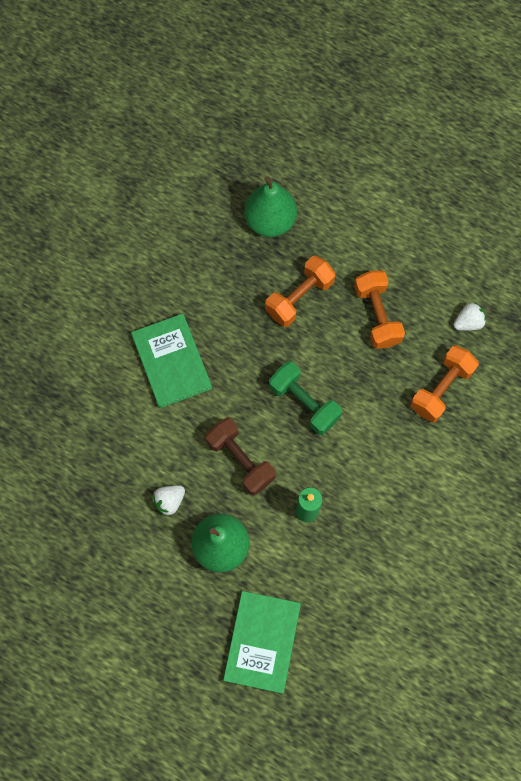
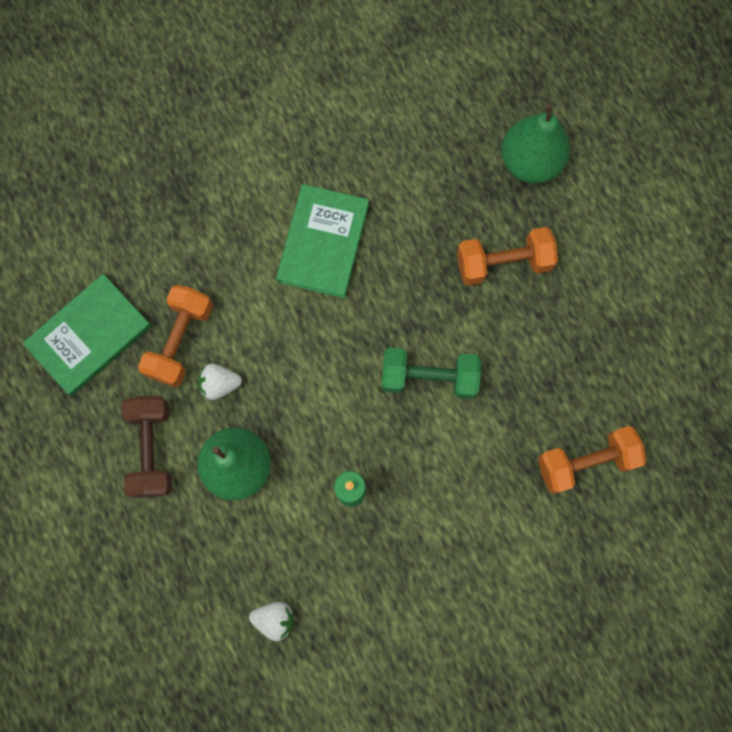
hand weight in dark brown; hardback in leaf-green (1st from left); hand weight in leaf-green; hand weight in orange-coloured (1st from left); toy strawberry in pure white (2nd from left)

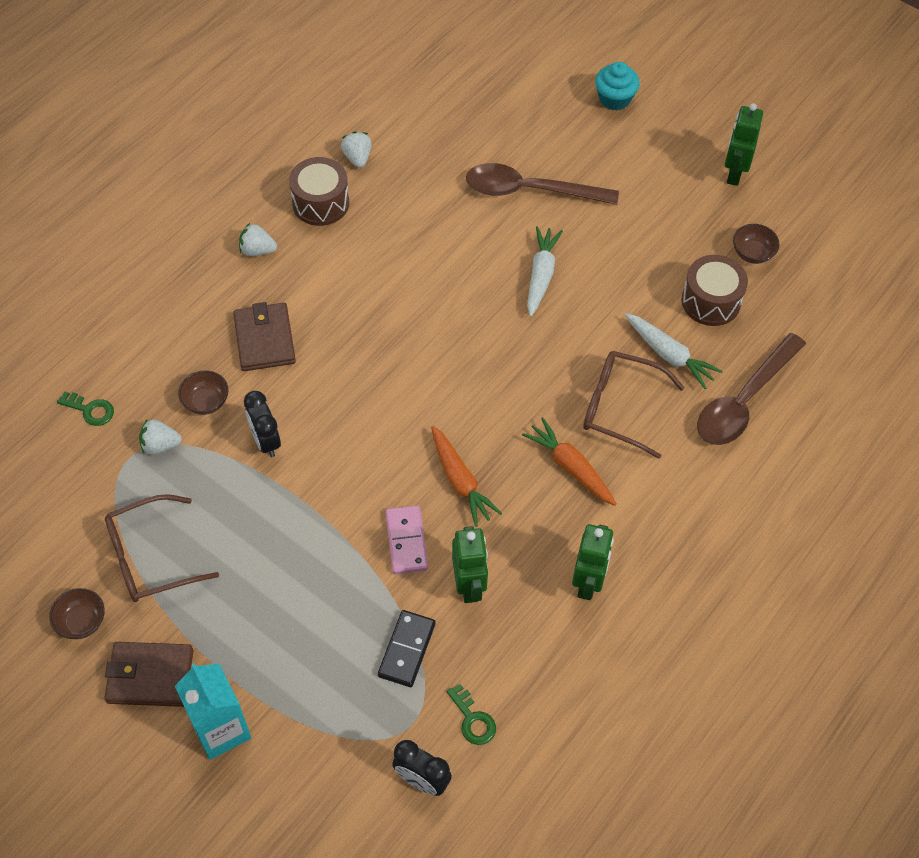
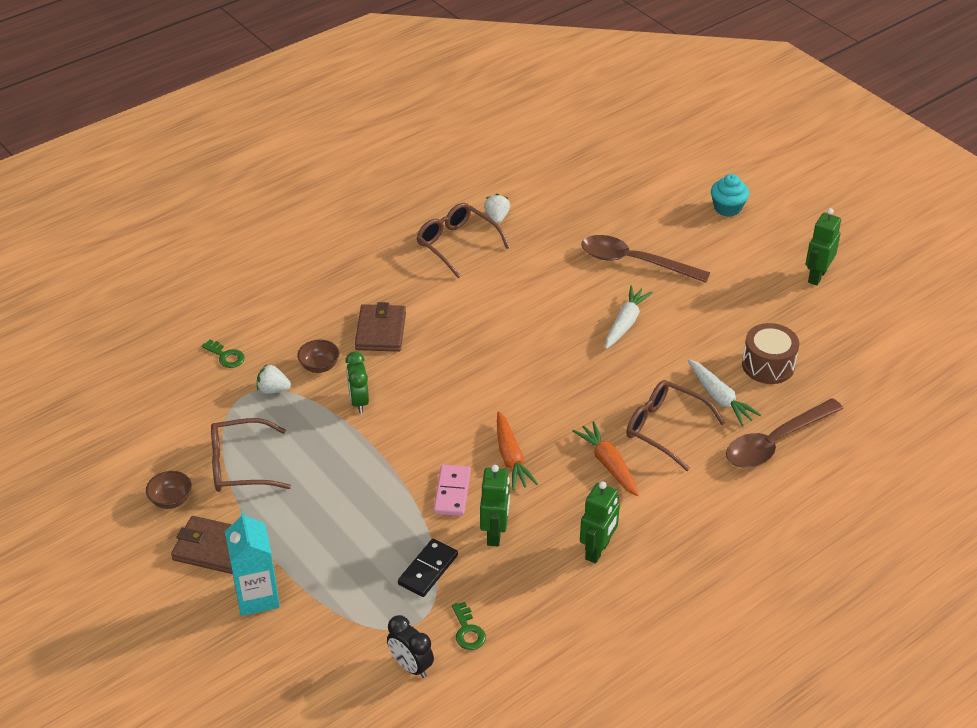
toy strawberry in pure white (2nd from left in the first image); clock in leaf-green; eyeglasses in dark brown (2nd from left); deep dish in dark brown (3rd from left in the first image)

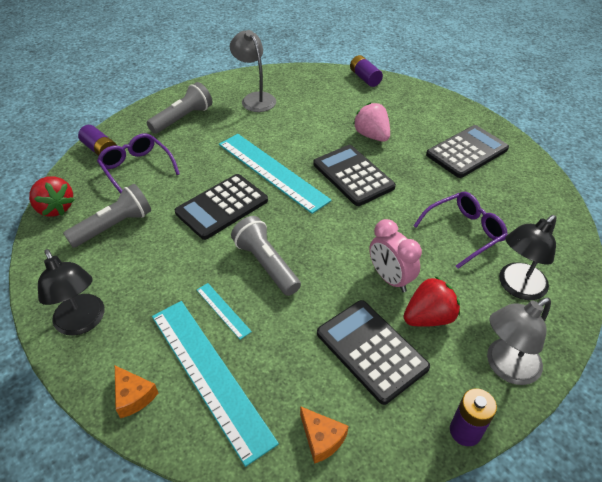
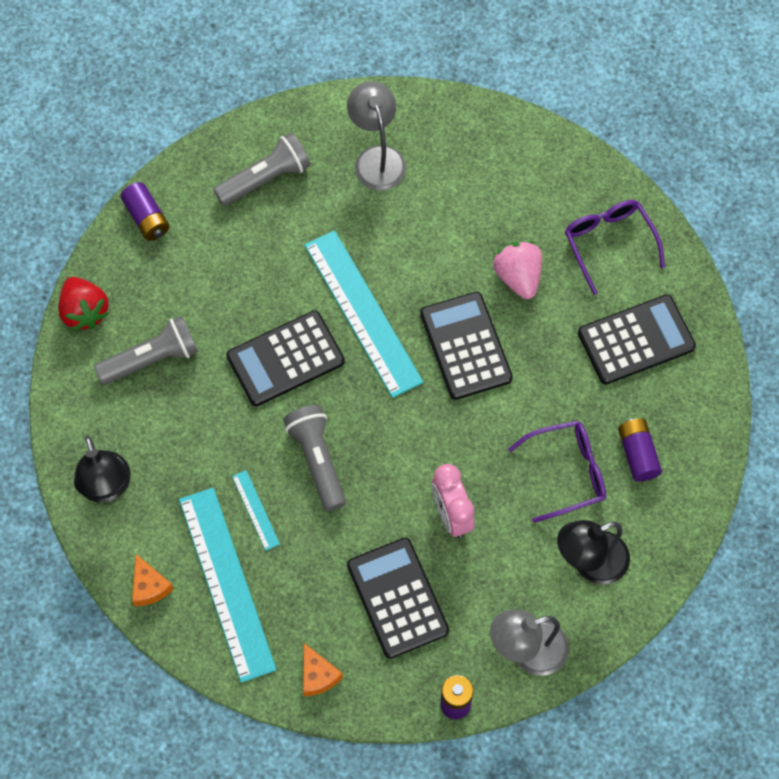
eyeglasses in purple (2nd from left); power cell in purple (3rd from left); toy strawberry in crimson (2nd from left in the first image)

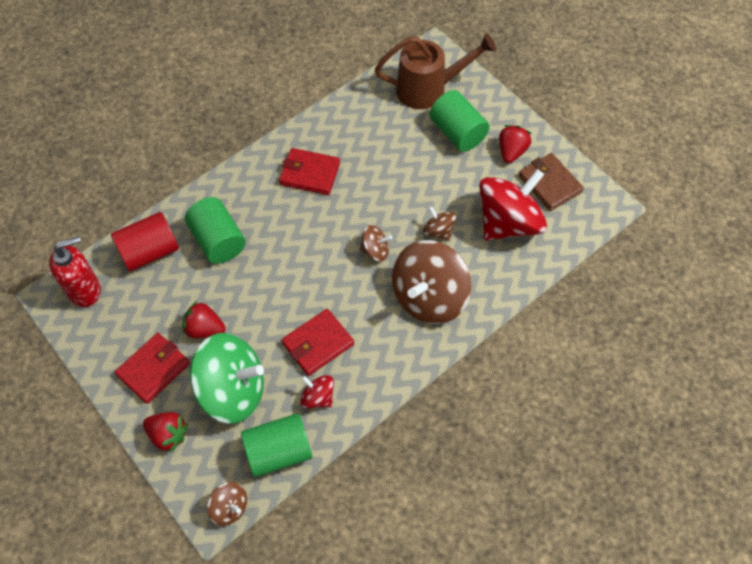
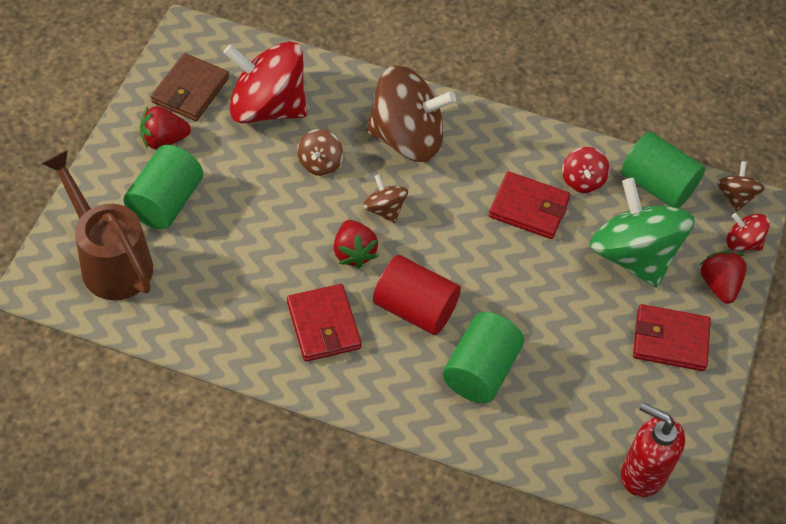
cylinder shape in crimson; toy strawberry in crimson (2nd from left); spinning top in crimson (3rd from left)

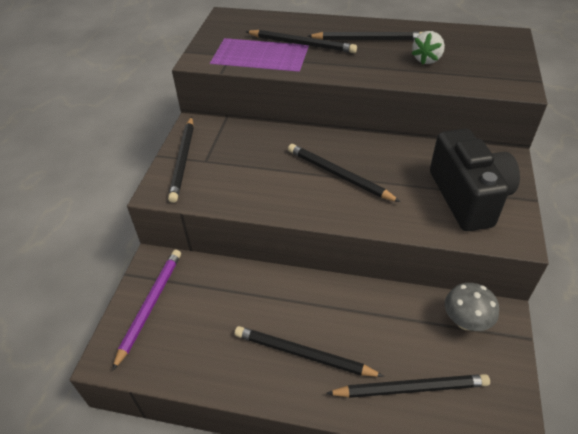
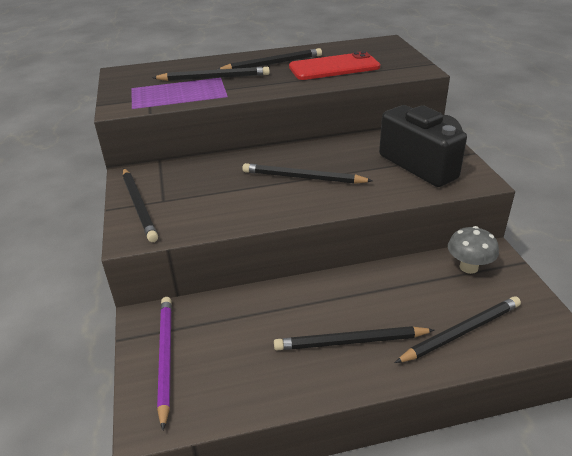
phone in crimson

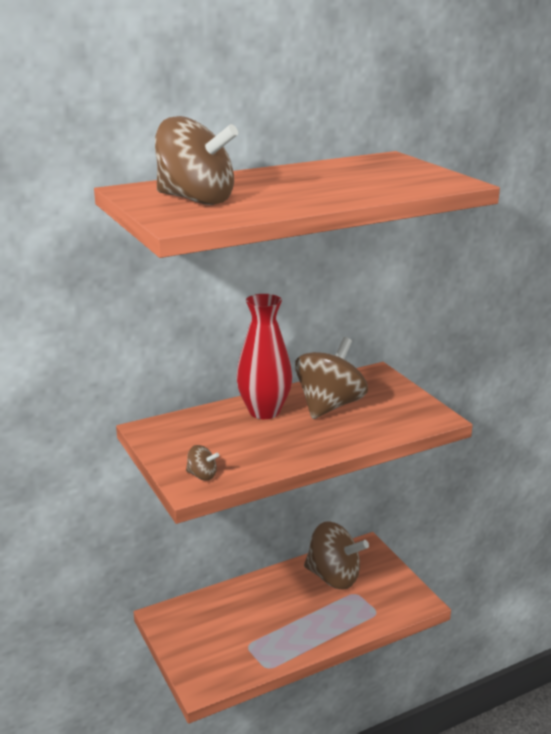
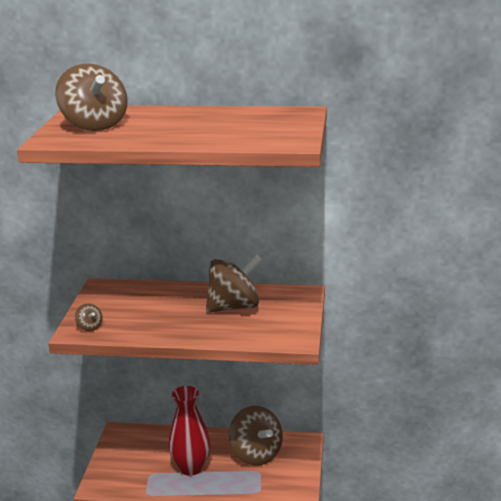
tall vase in crimson

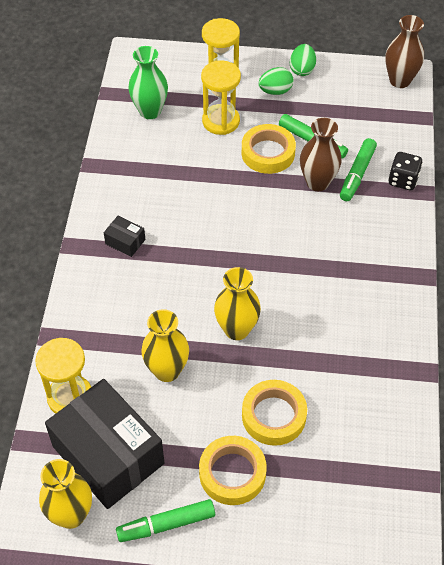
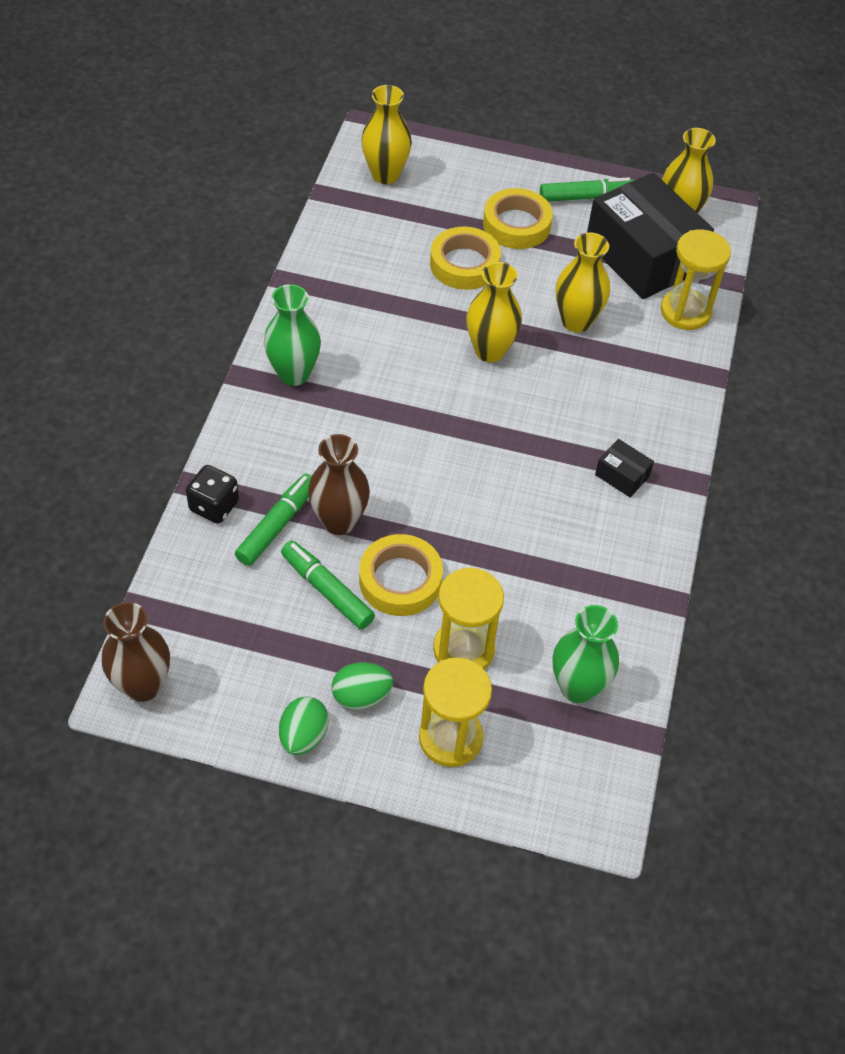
tall vase in leaf-green (1st from left); tall vase in yellow (1st from left)

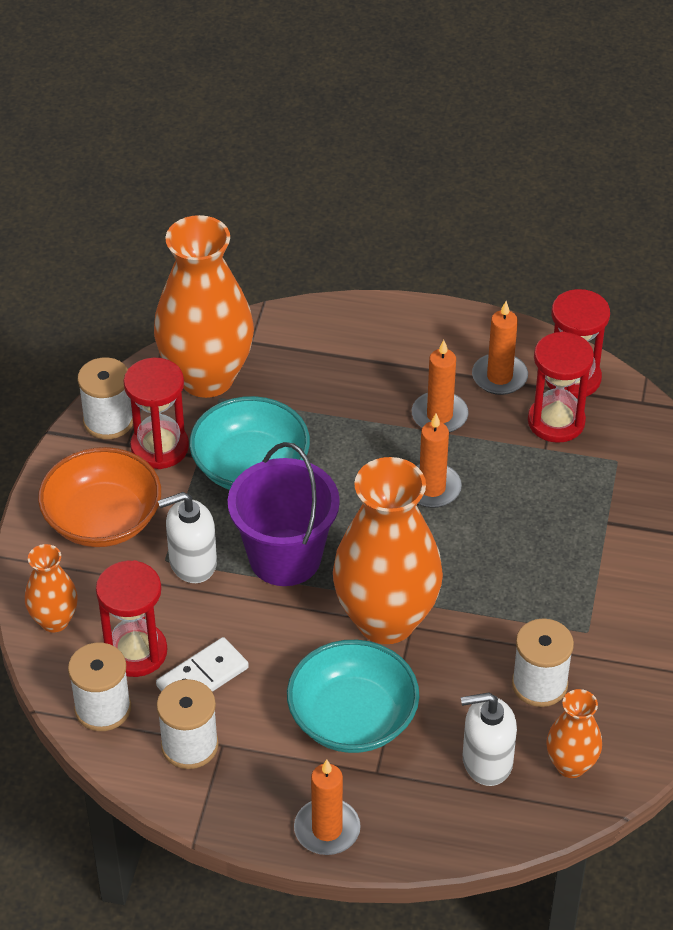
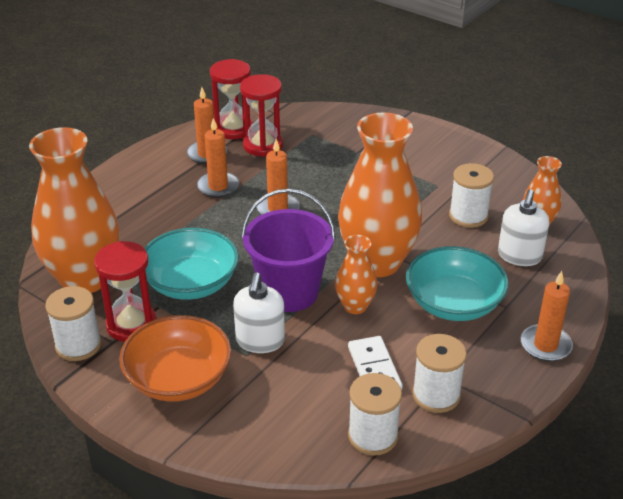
tall vase in orange-coloured (2nd from left); hourglass in crimson (1st from left in the first image)

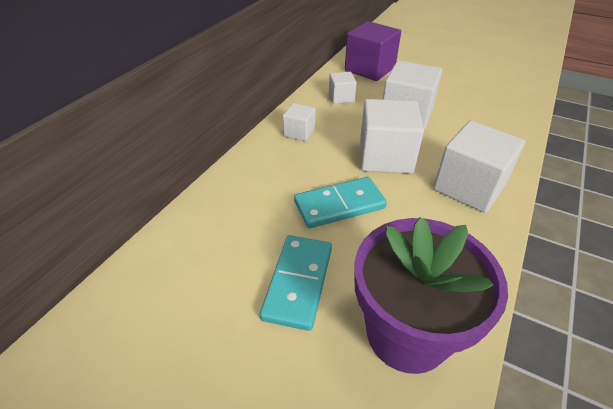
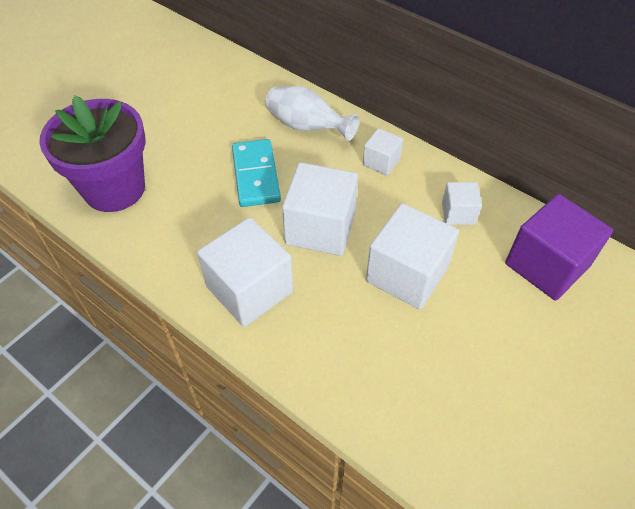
domino piece in aqua (1st from left in the first image); tall vase in pure white

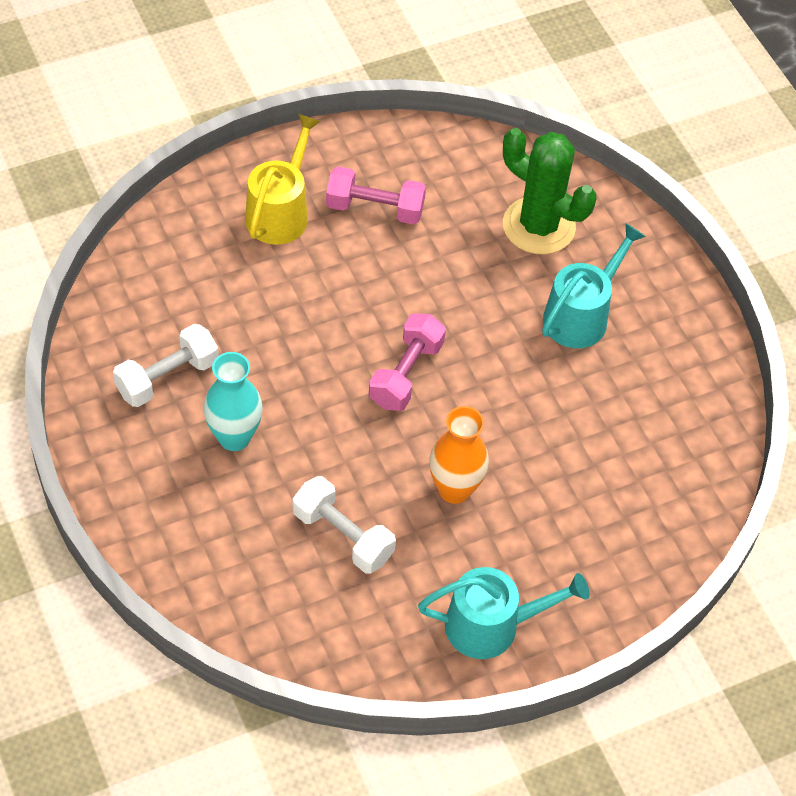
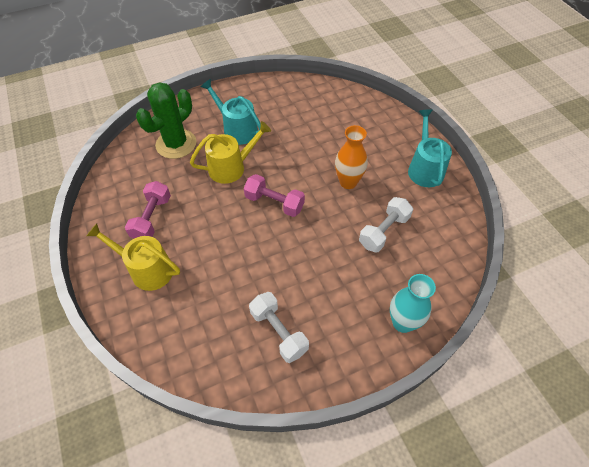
tall vase in aqua; watering can in yellow (2nd from left)

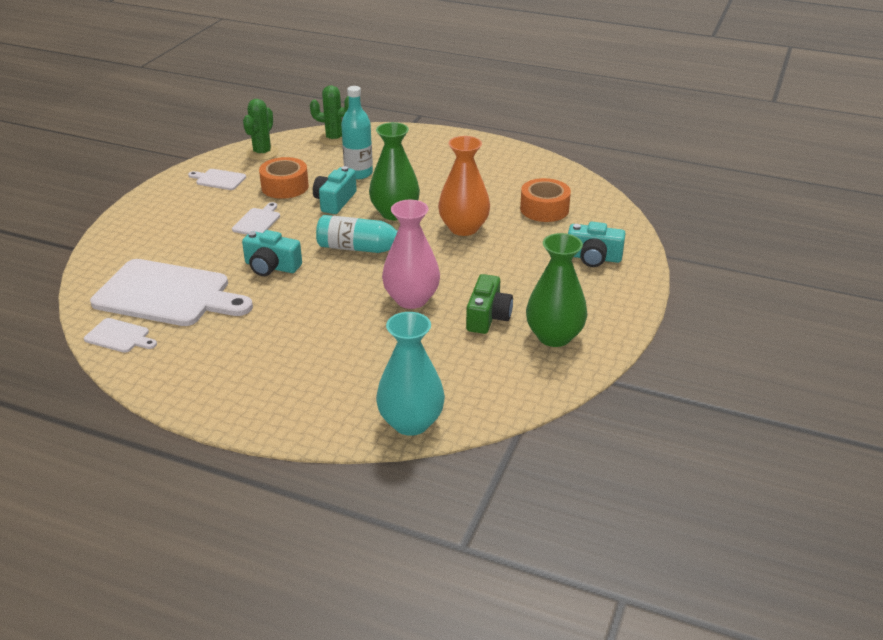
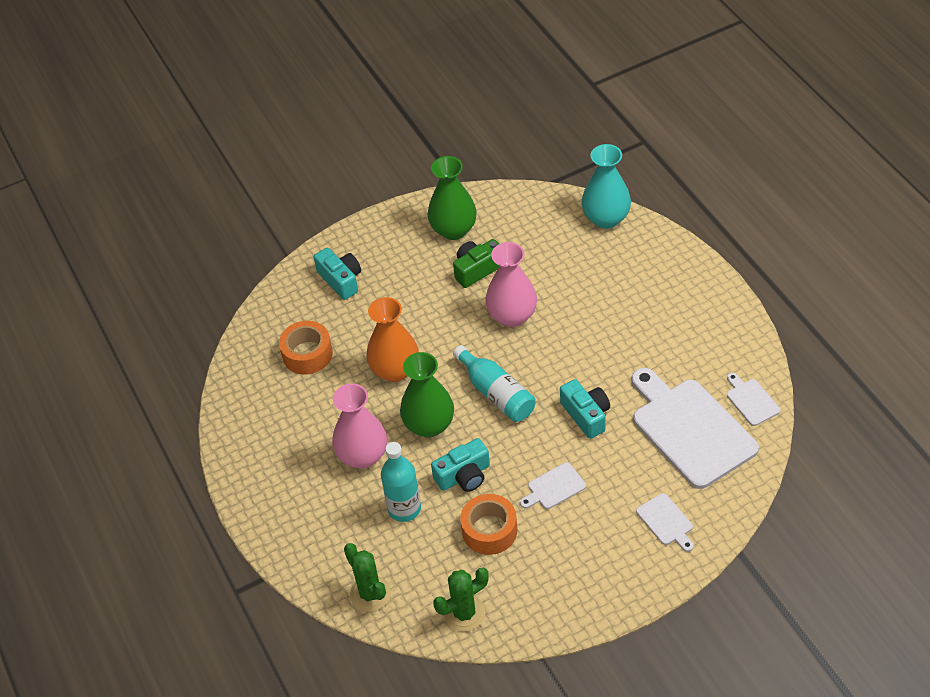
cutting board in pure white (2nd from left); tall vase in rosy (1st from left)

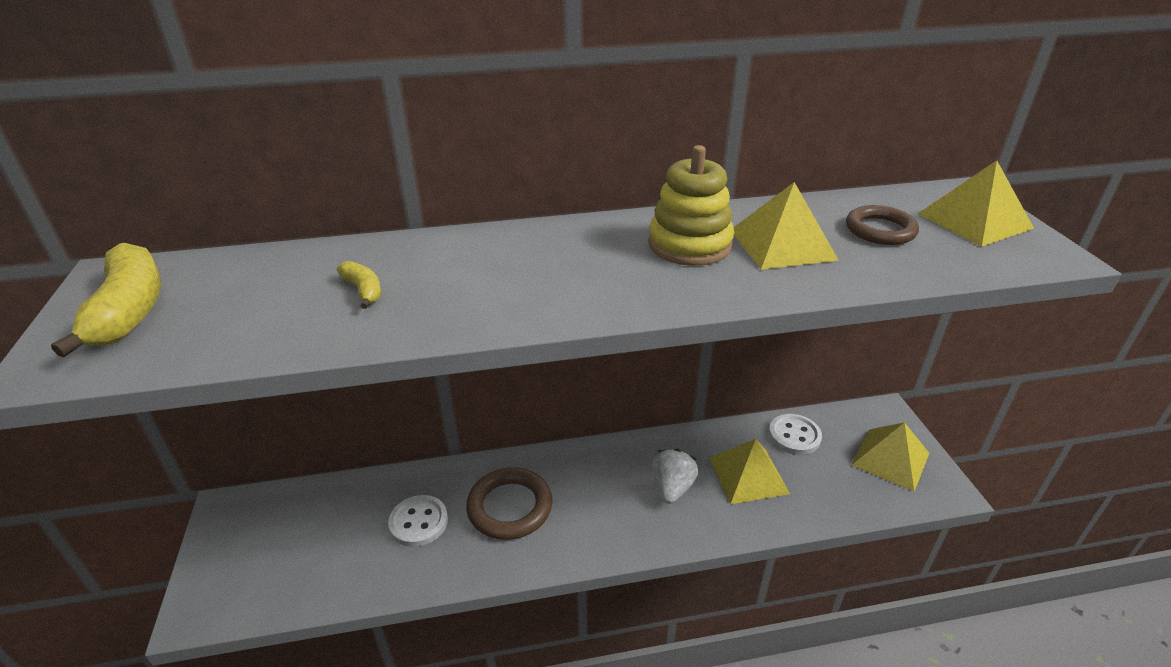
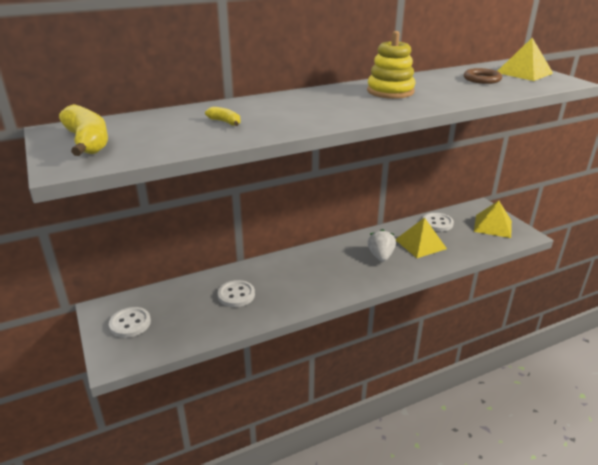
ring in dark brown (1st from left in the first image); pyramid in yellow (2nd from left in the first image); shirt button in pure white (1st from left)

